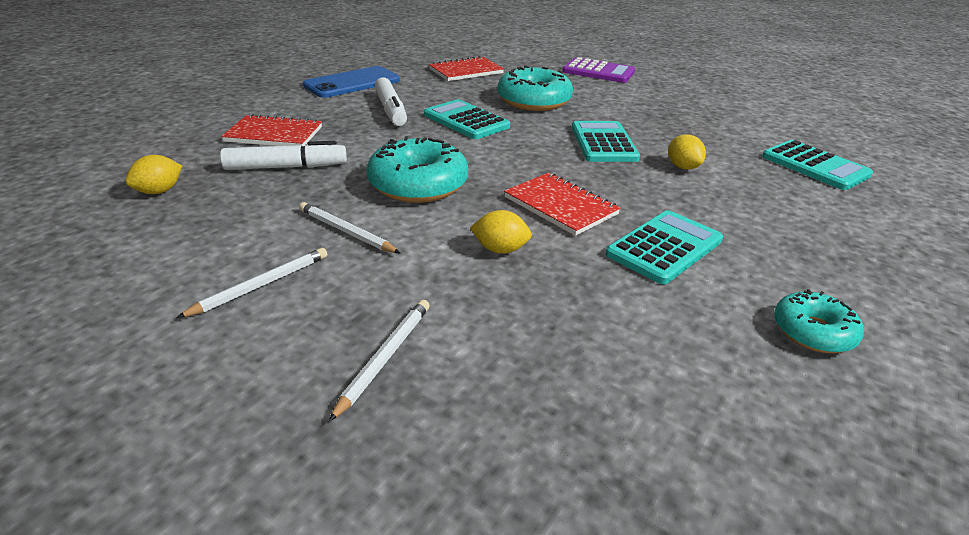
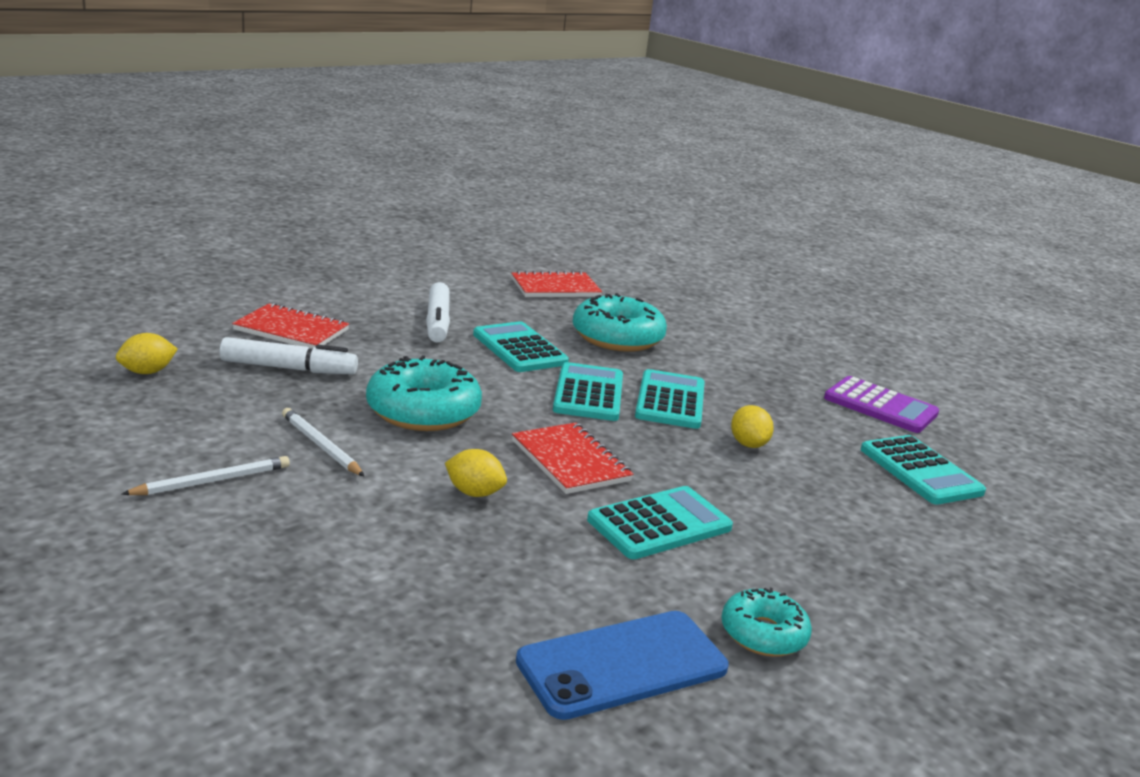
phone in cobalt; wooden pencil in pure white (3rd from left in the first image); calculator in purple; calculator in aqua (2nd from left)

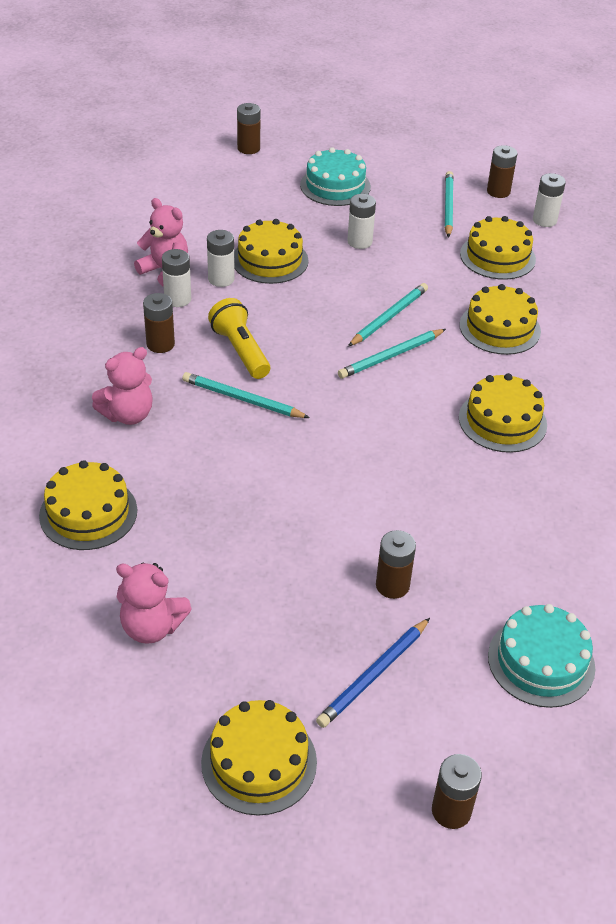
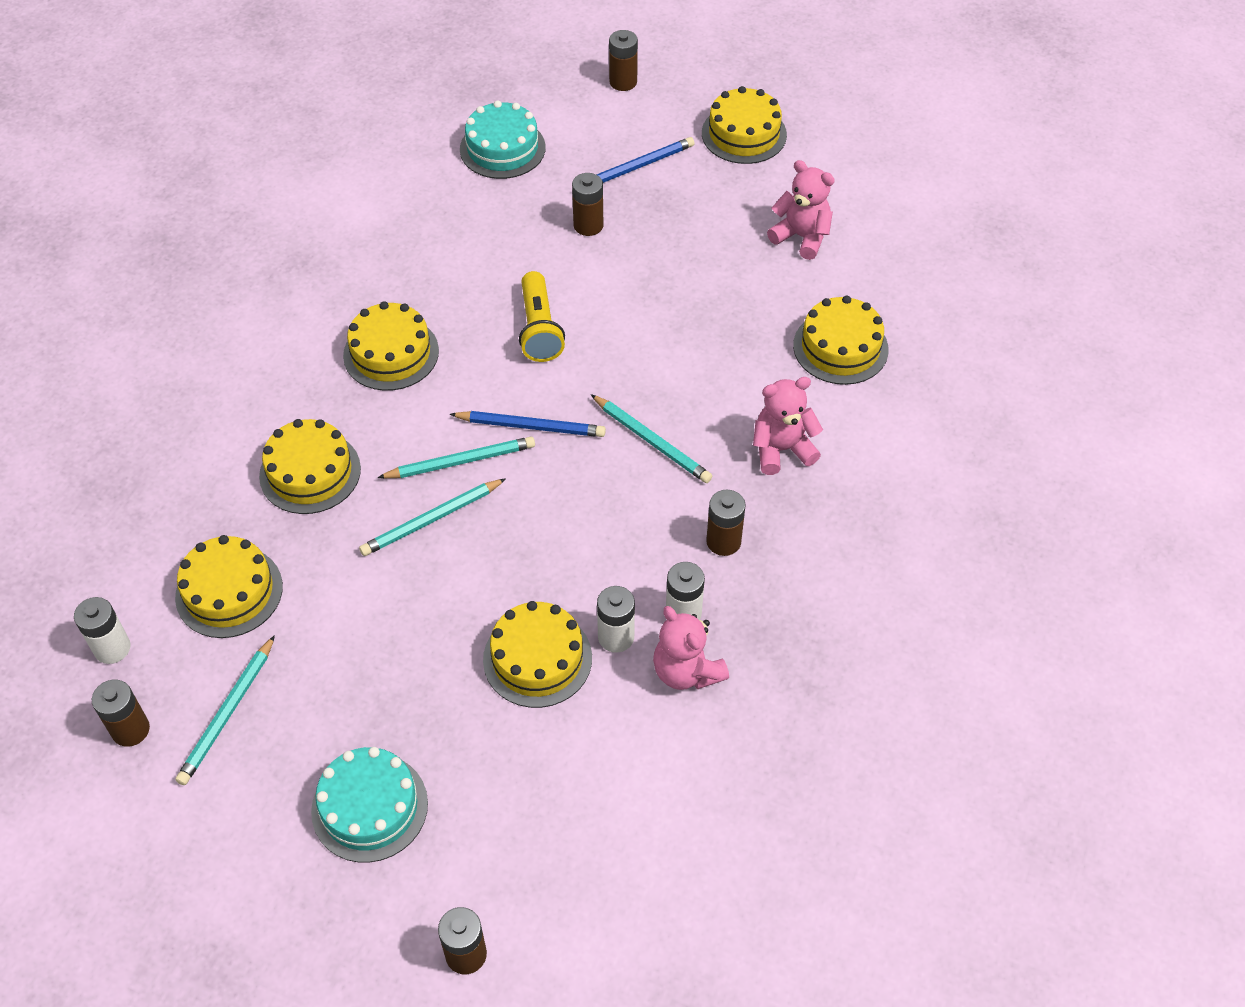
pocket torch in yellow; power cell in pure white (3rd from left in the first image); wooden pencil in cobalt (1st from left)

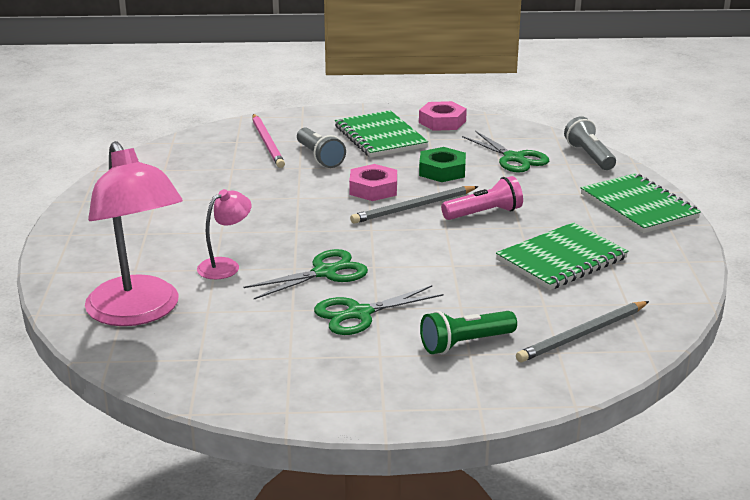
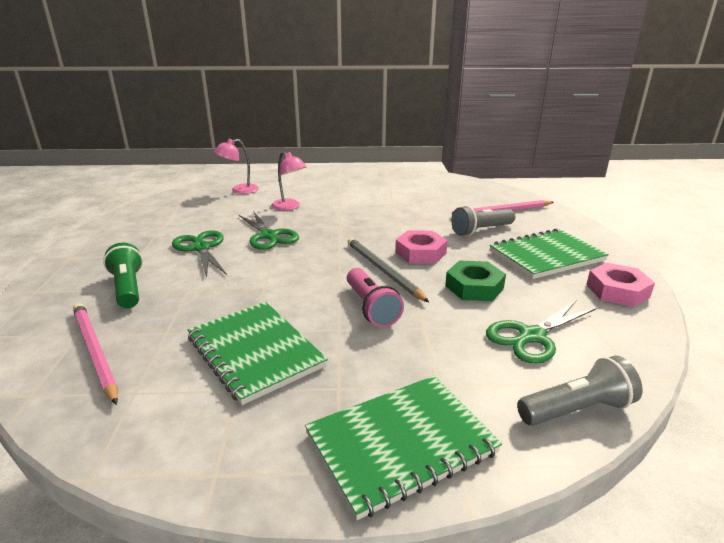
desk lamp in rosy (1st from left); wooden pencil in rosy (1st from left)

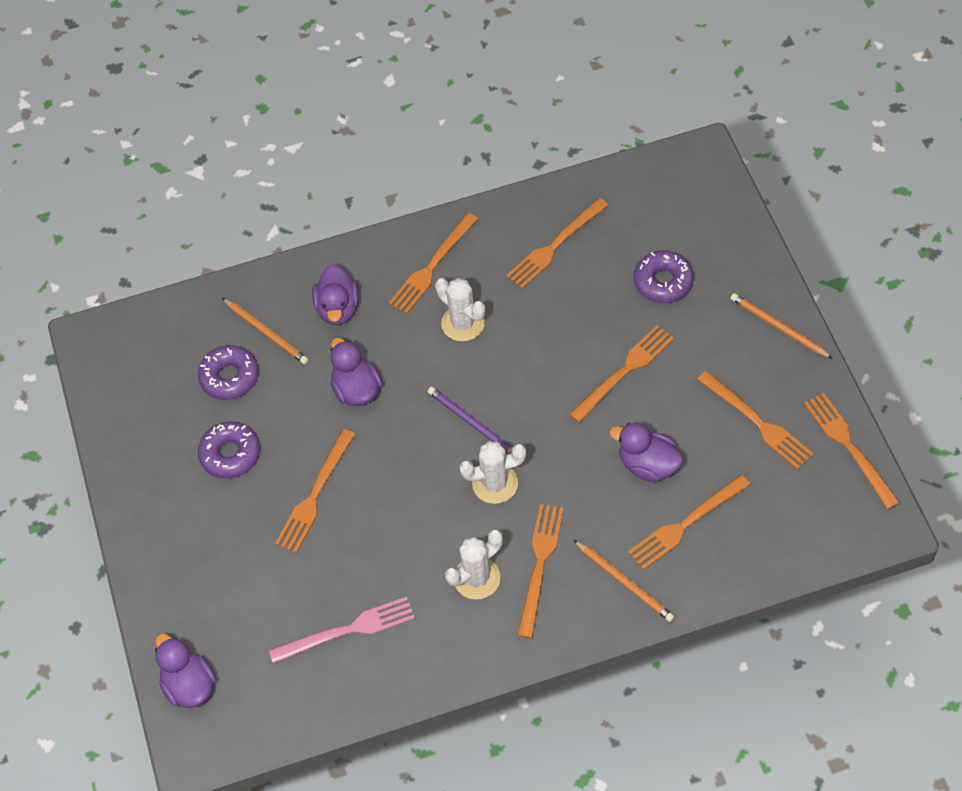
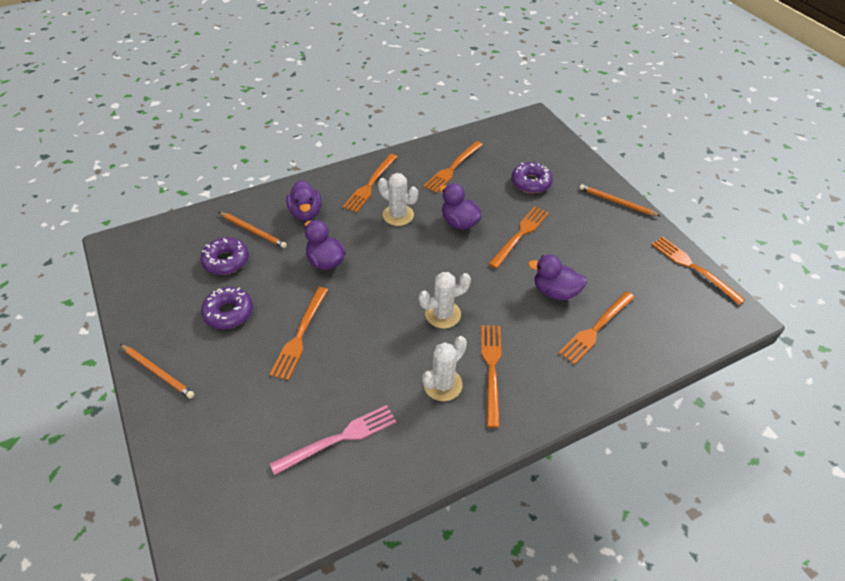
rubber duck in purple (3rd from left); wooden pencil in purple; wooden pencil in orange-coloured (1st from left); fork in orange-coloured (7th from left in the first image)

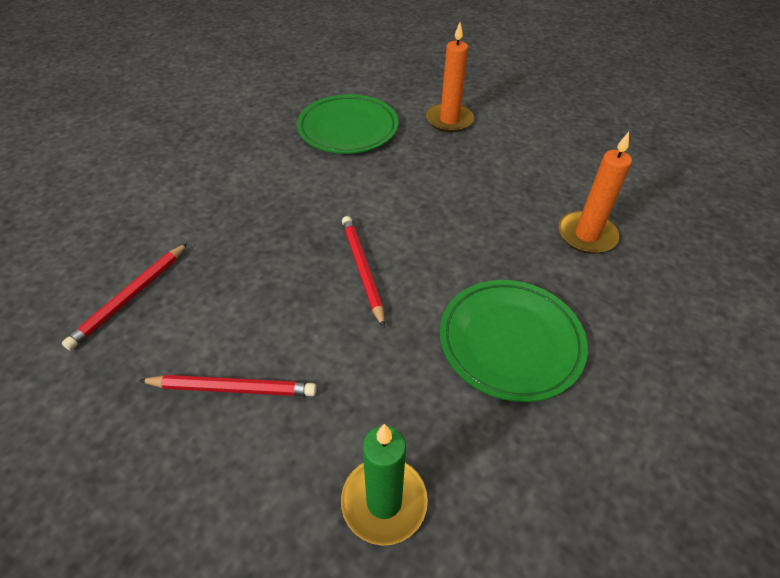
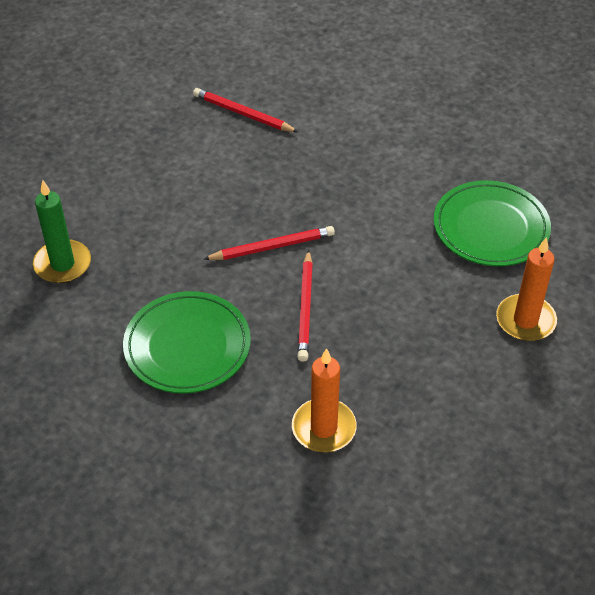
wooden pencil in crimson (3rd from left)

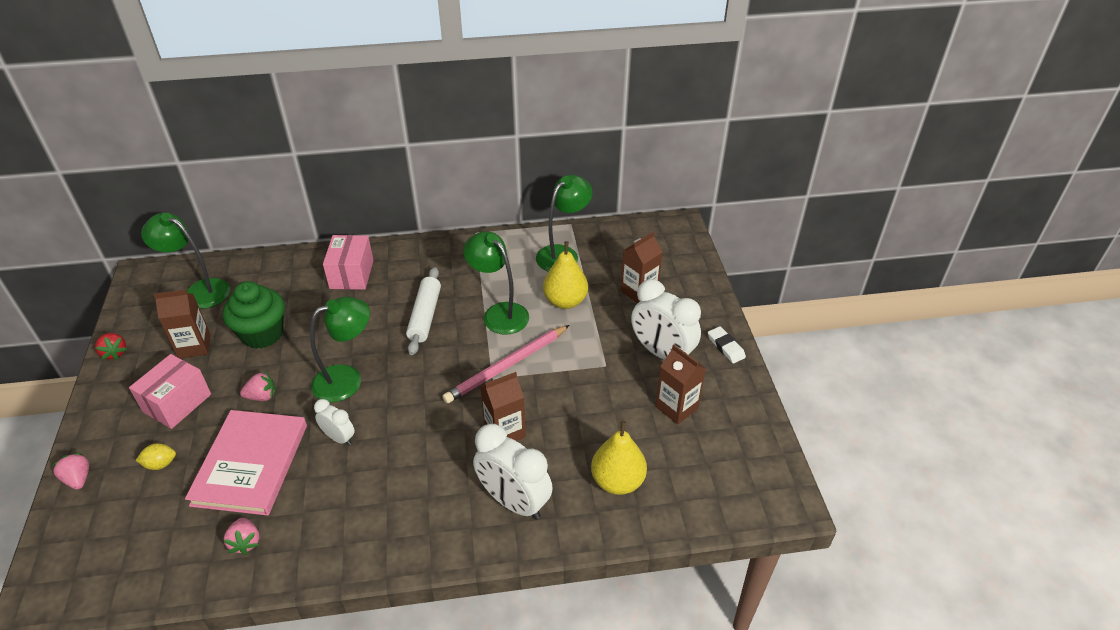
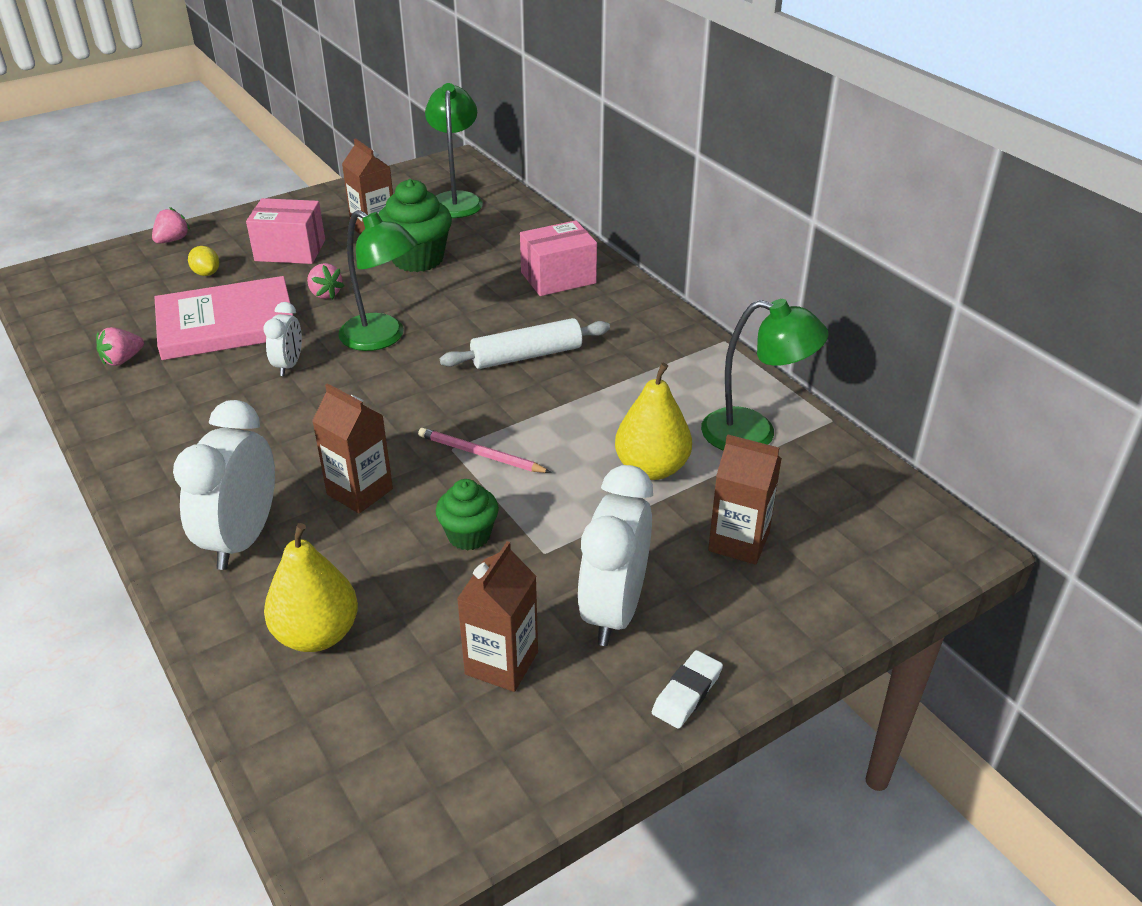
toy strawberry in crimson; wooden pencil in rosy; desk lamp in leaf-green (3rd from left in the first image); cupcake in leaf-green (2nd from left)

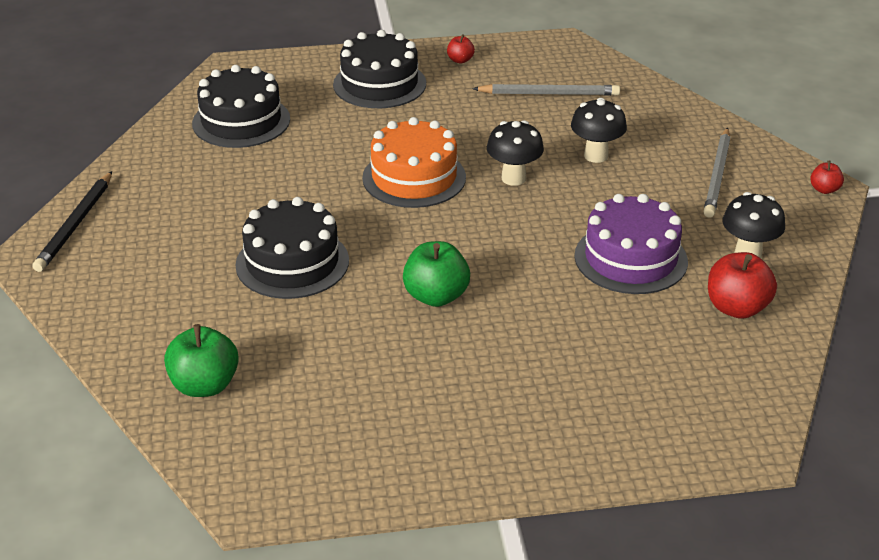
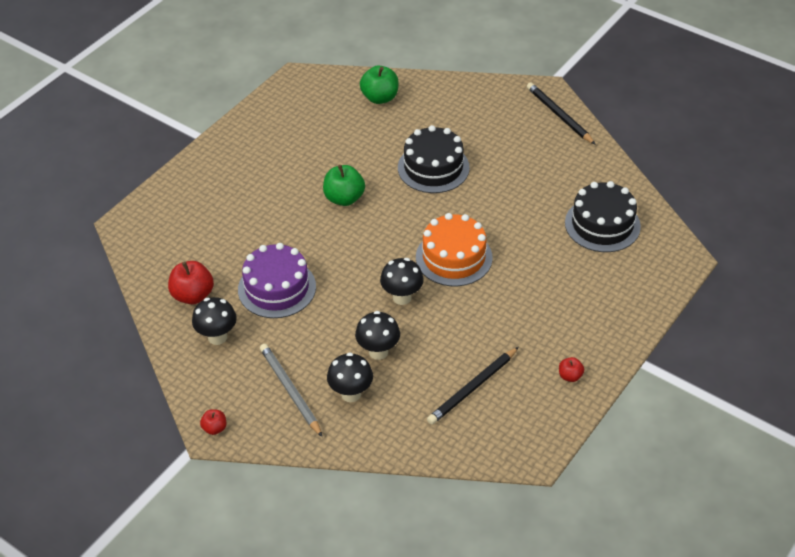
cake in jet-black (3rd from left in the first image); wooden pencil in jet-black (1st from left); mushroom in jet-black (2nd from left)

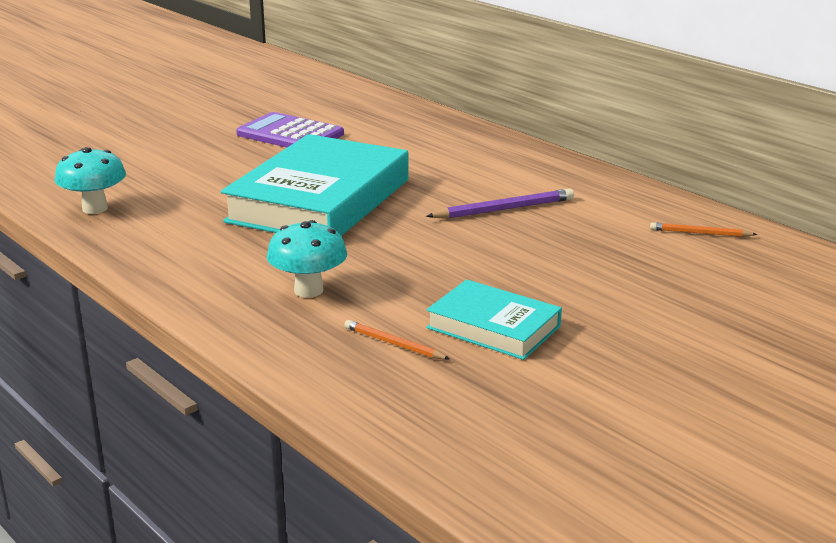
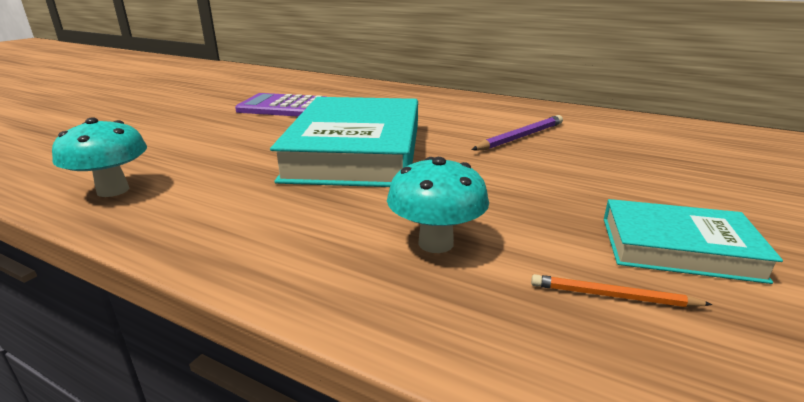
wooden pencil in orange-coloured (2nd from left in the first image)

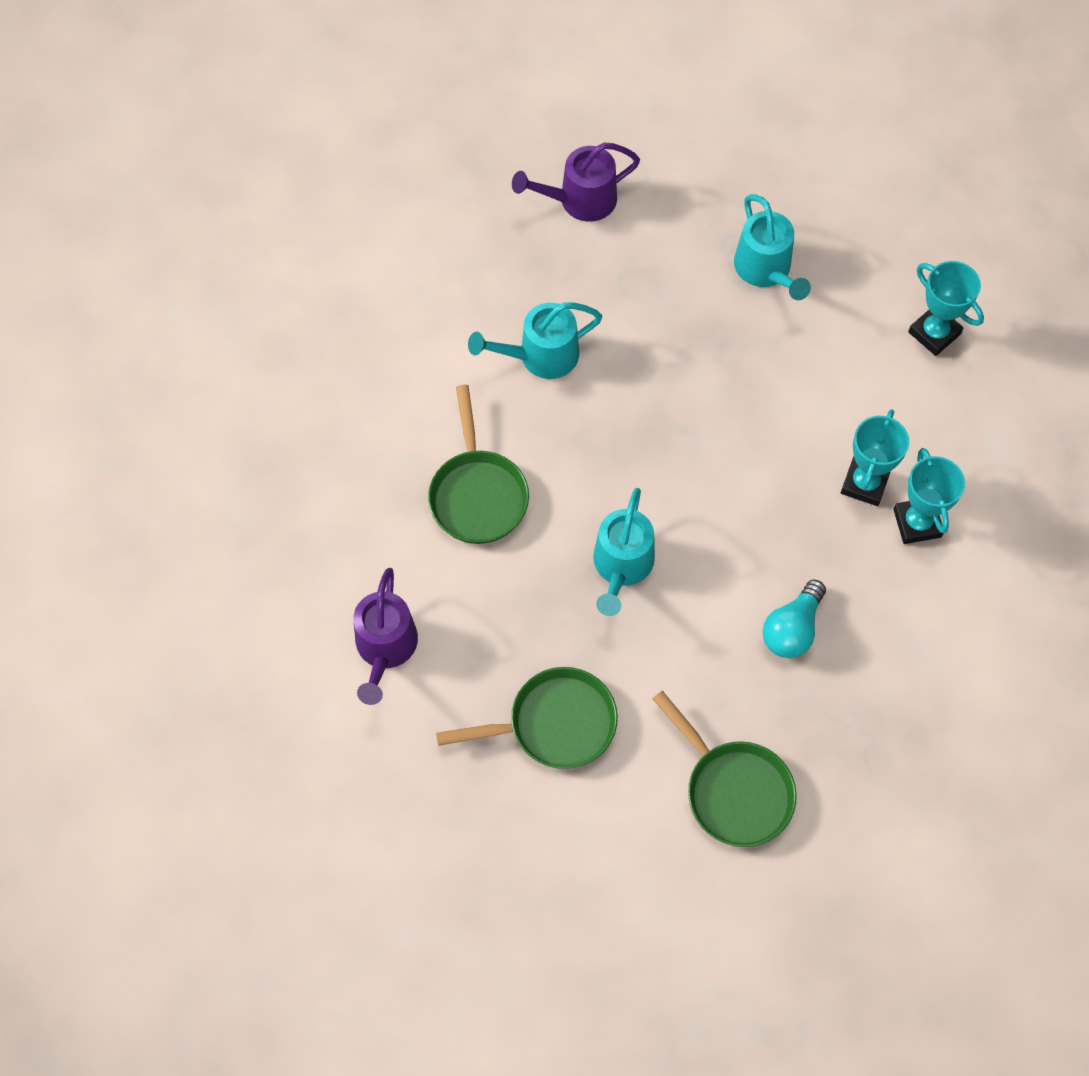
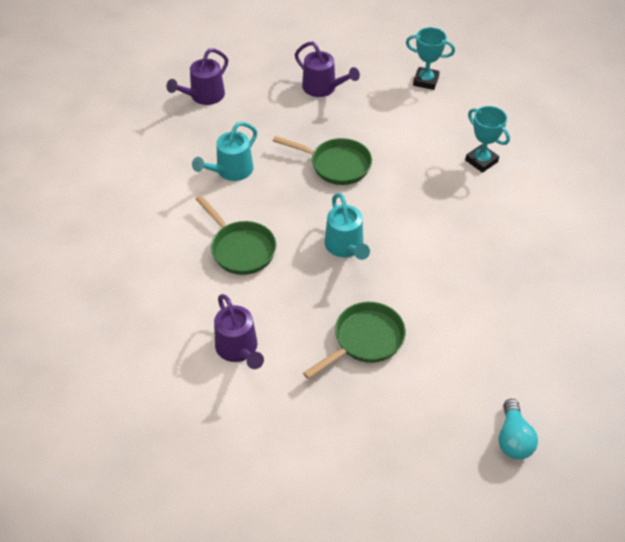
frying pan in leaf-green (2nd from left); watering can in purple (3rd from left); lightbulb in aqua; prize cup in aqua (1st from left in the first image)

